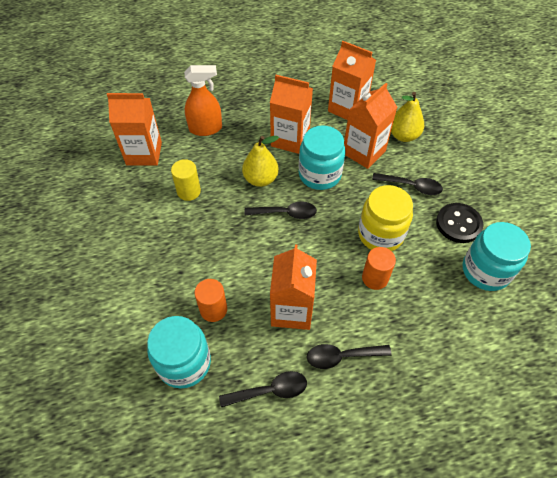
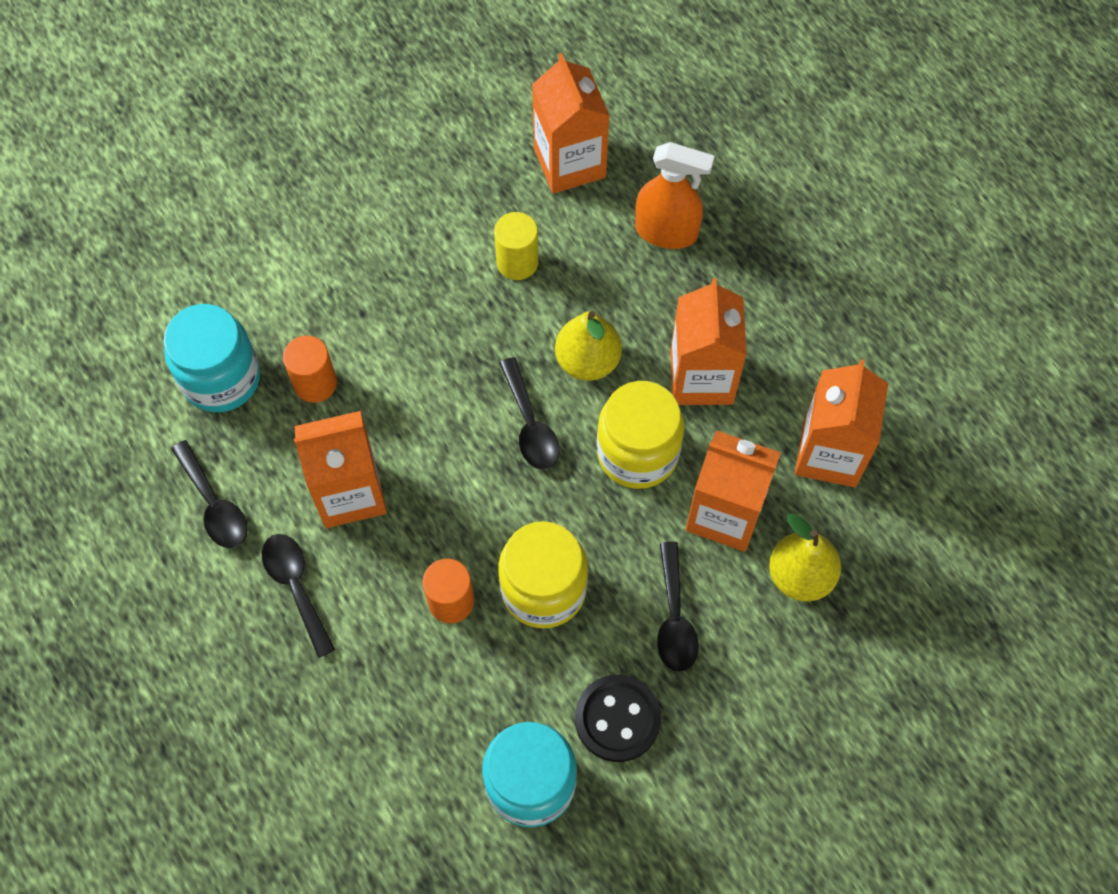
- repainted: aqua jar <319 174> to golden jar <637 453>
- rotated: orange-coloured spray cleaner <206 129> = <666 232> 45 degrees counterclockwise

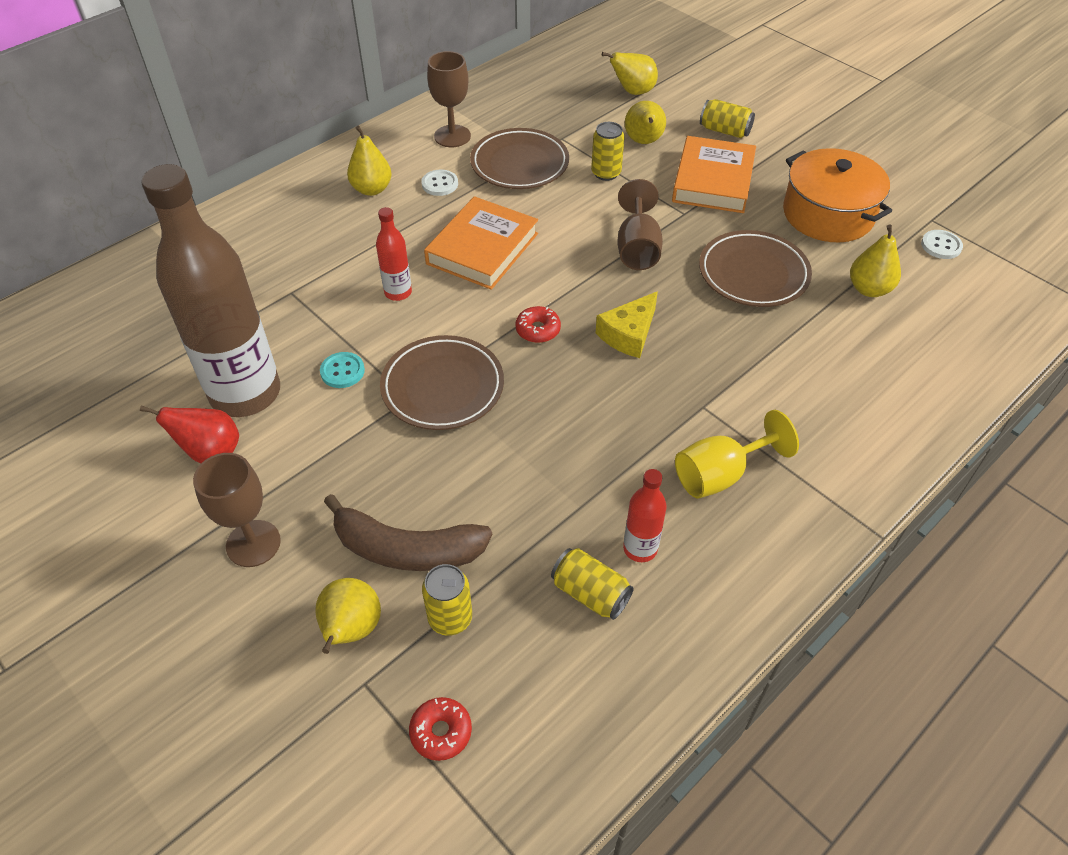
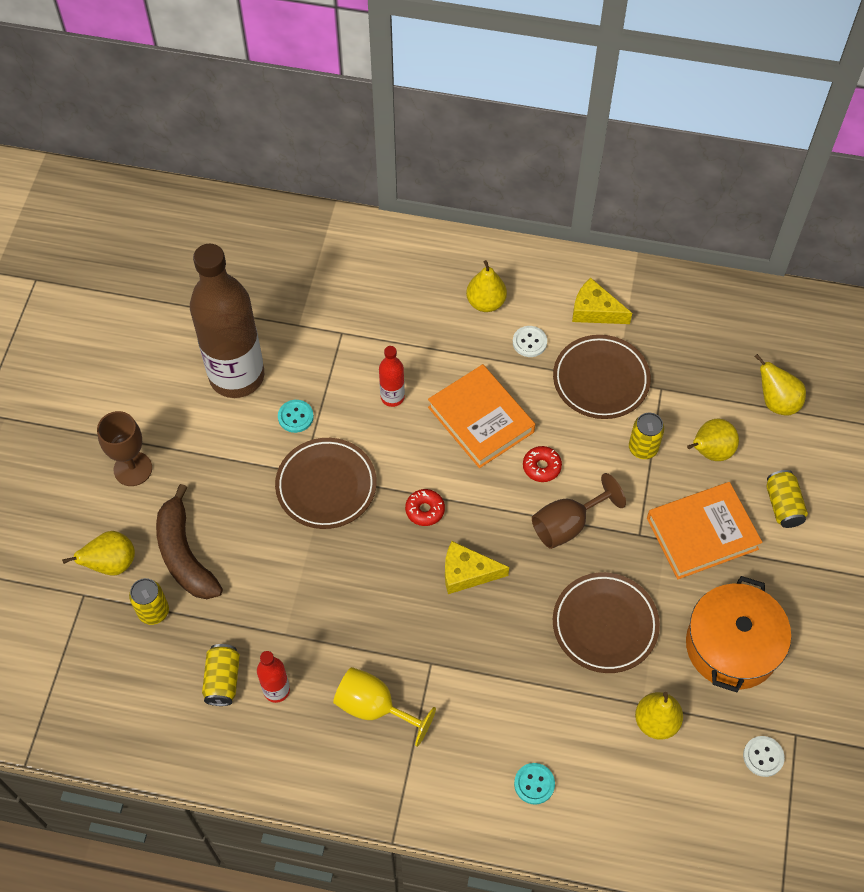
- rotated: orange-coloured hardcover <482 249> = <480 419> 60 degrees clockwise
- new: aqua button <534 784>
- shifted: red doughnut <441 732> to <541 467>
- swapped: russet wine glass <452 136> to golden piece of cheese <595 310>
- gone: red pear fruit <211 452>

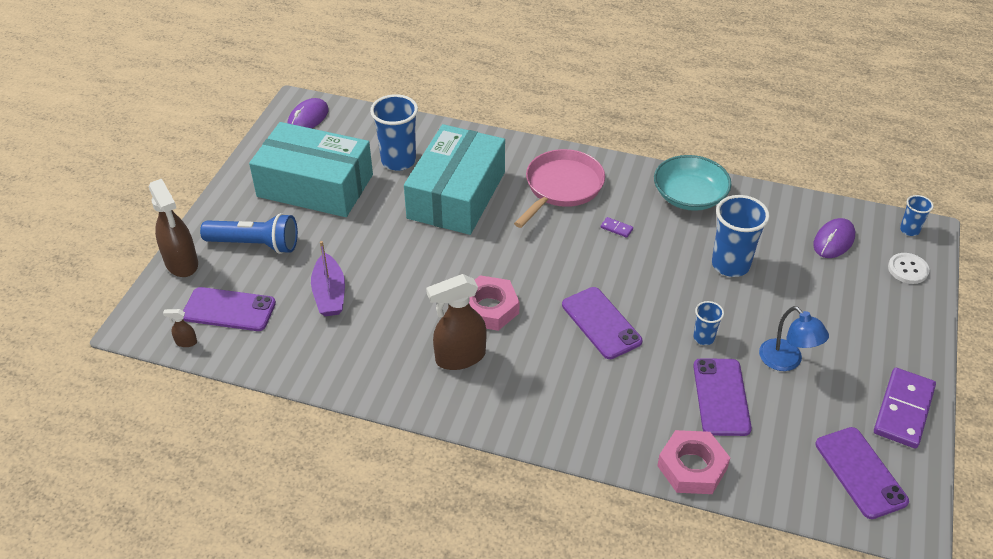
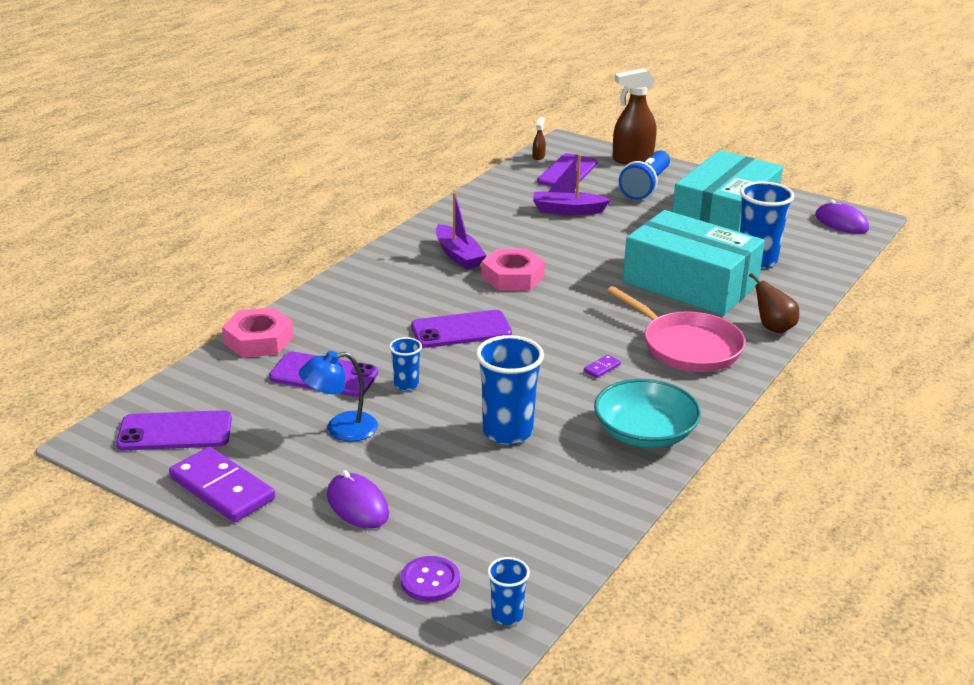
- shifted: royal purple computer mouse <833 241> to <357 505>
- repainted: pure white button <908 269> to royal purple button <430 581>
- swapped: russet spray cleaner <460 357> to royal purple toy boat <458 255>
- new: russet pear fruit <773 328>

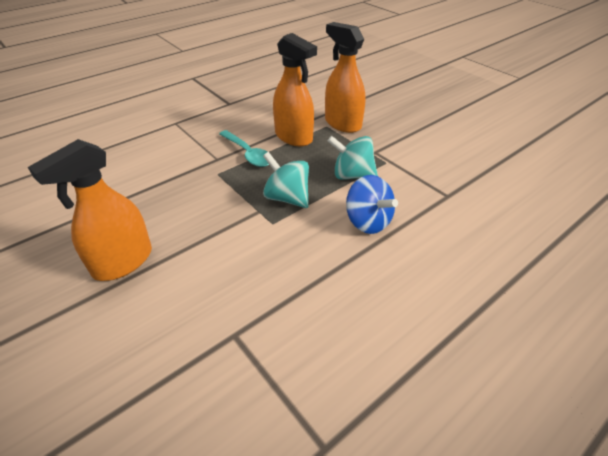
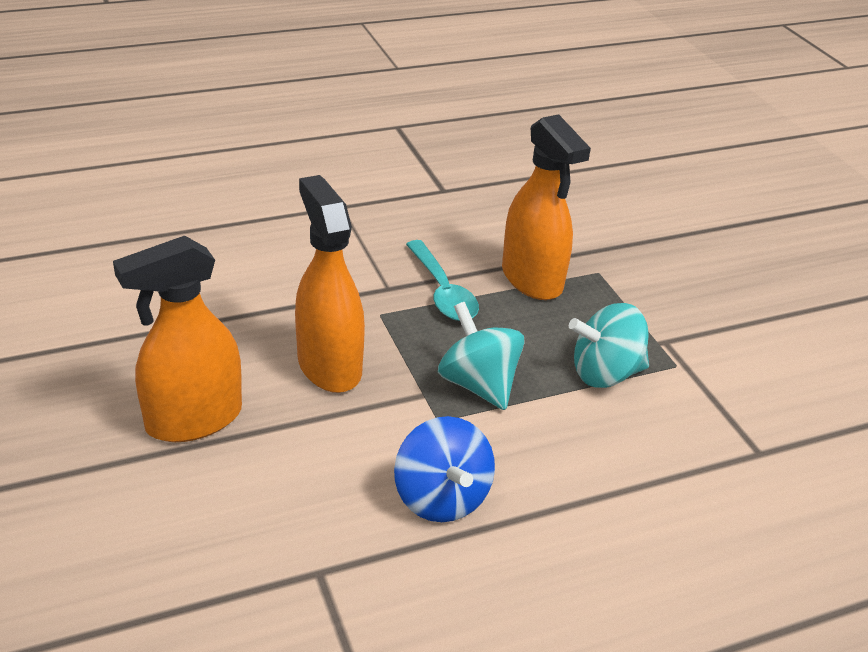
- shifted: orange-coloured spray cleaner <342 124> to <329 366>
- shifted: blue whirligig <368 222> to <441 498>
- rotated: aqua whirligig <352 175> = <605 373> 45 degrees counterclockwise

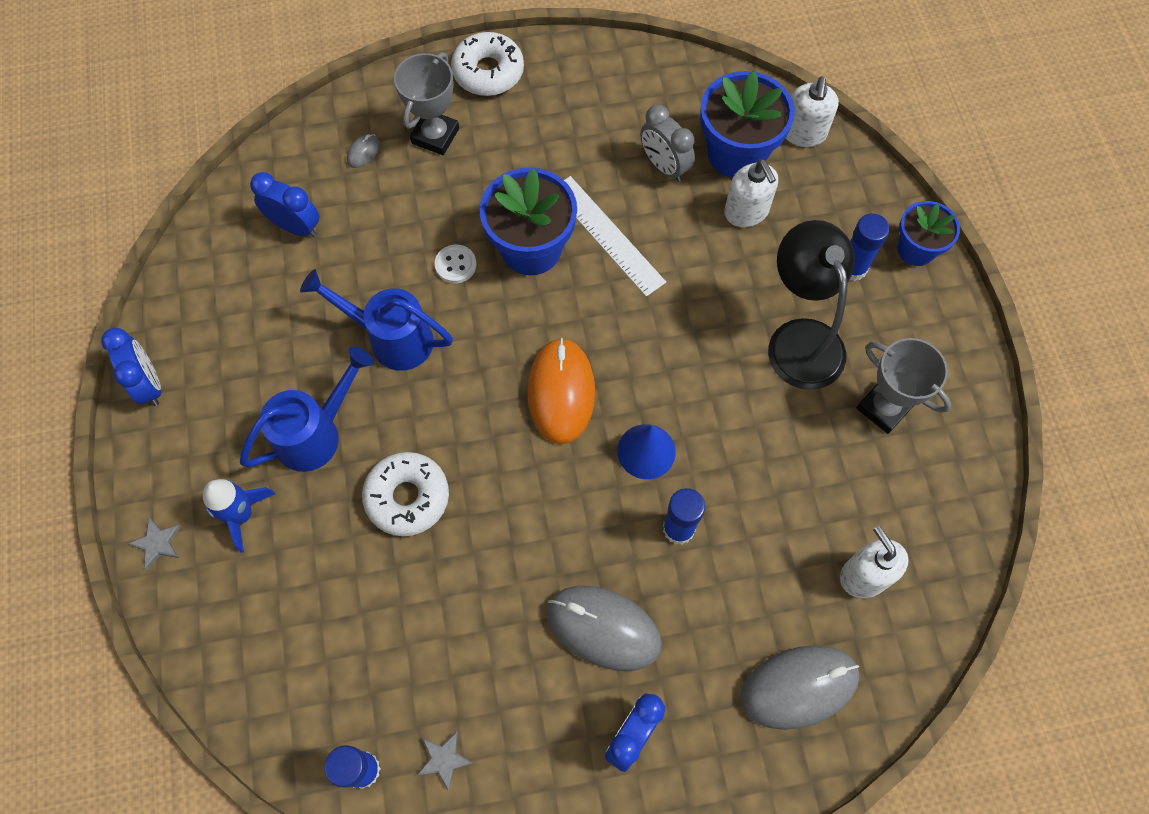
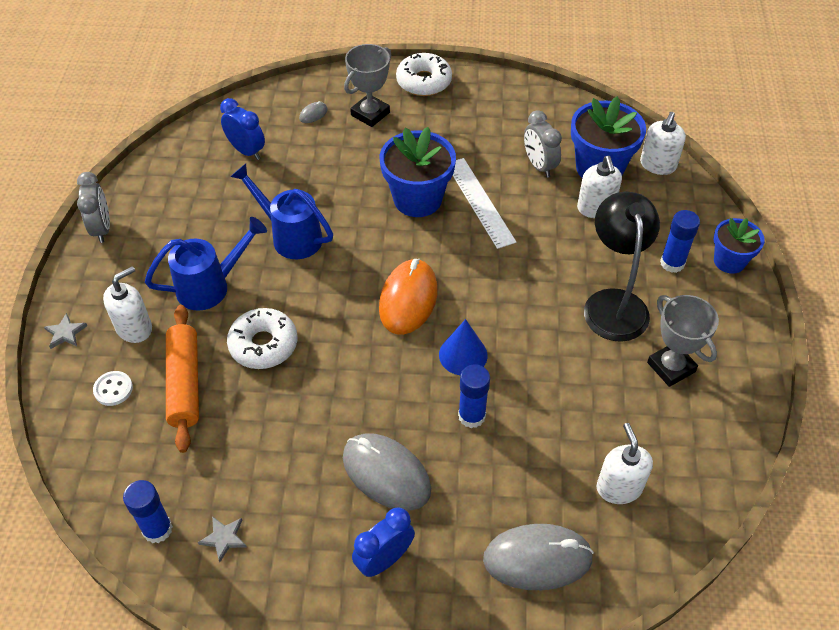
- repainted: blue alarm clock <149 384> to ash-grey alarm clock <102 228>
- shifted: pure white button <455 265> to <113 389>
- swapped: blue spaceship <241 515> to pure white soap pump <134 328>
- new: orange-coloured dough roller <184 383>

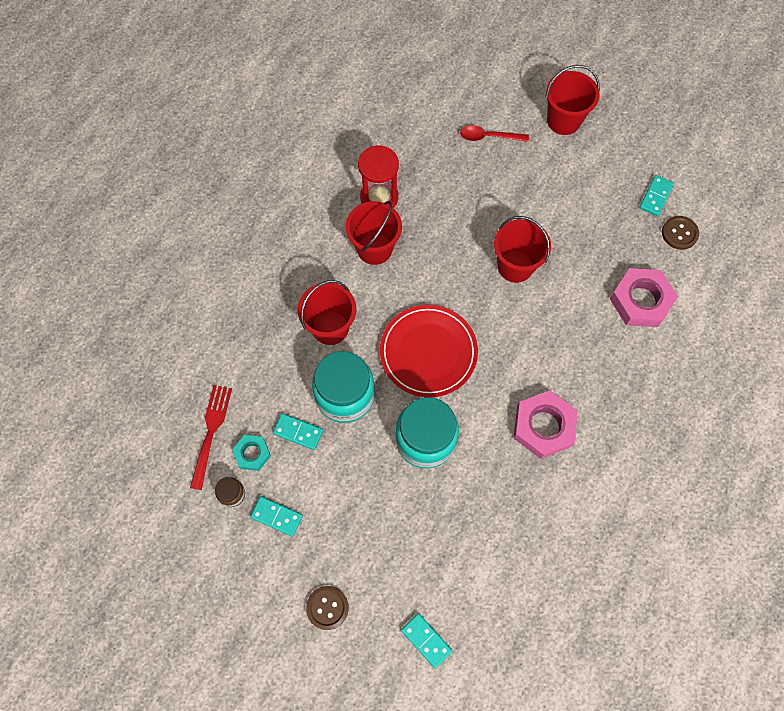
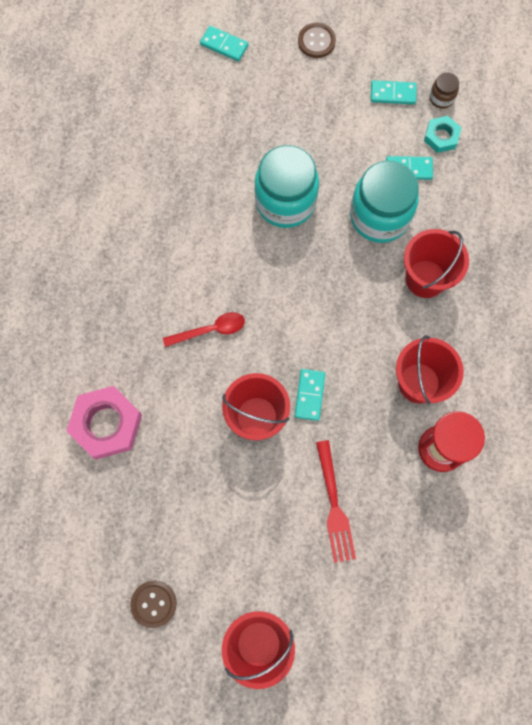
- shifted: russet button <679 233> to <153 604>
- shifted: red tablespoon <488 137> to <210 330>
- shifted: aqua domino piece <655 197> to <309 395>
- shifted: red table fork <211 433> to <334 505>
- gone: red flat dish <428 352>
- gone: rosy nut <543 426>

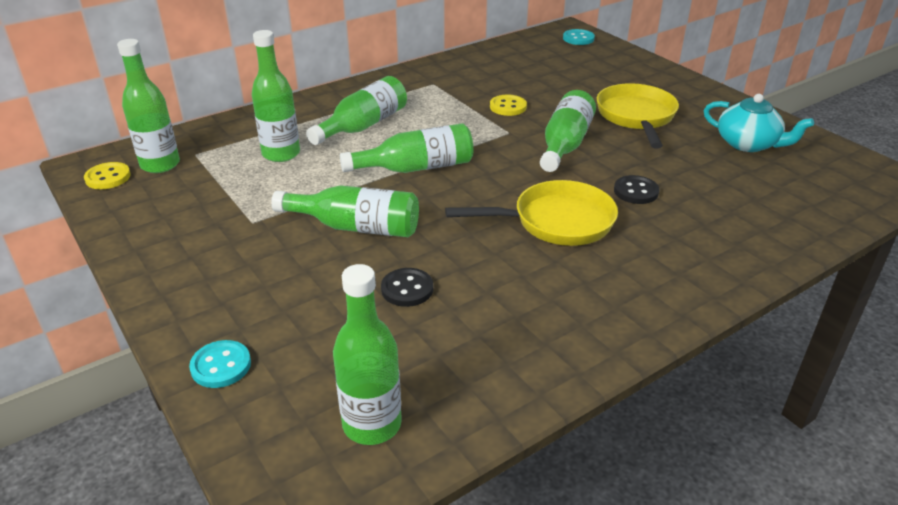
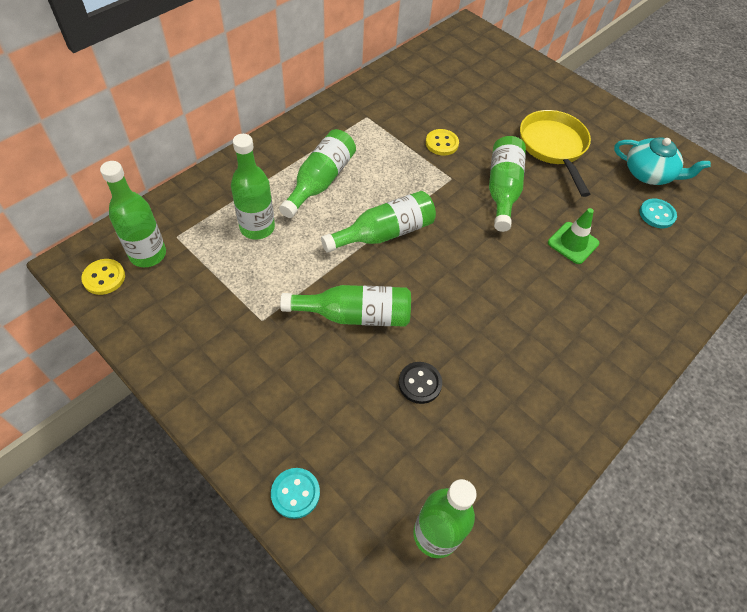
- swapped: black button <636 191> to green traffic cone <573 243>
- shifted: aqua button <578 38> to <657 214>
- gone: golden pan <556 222>

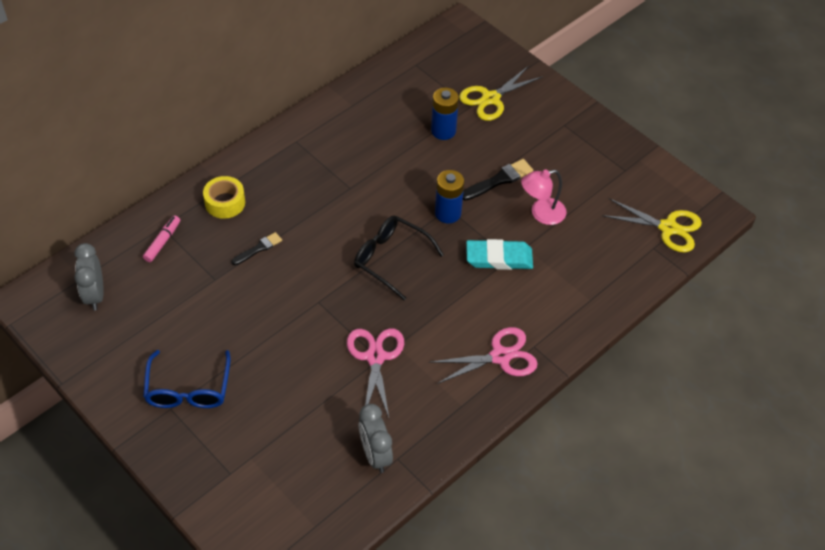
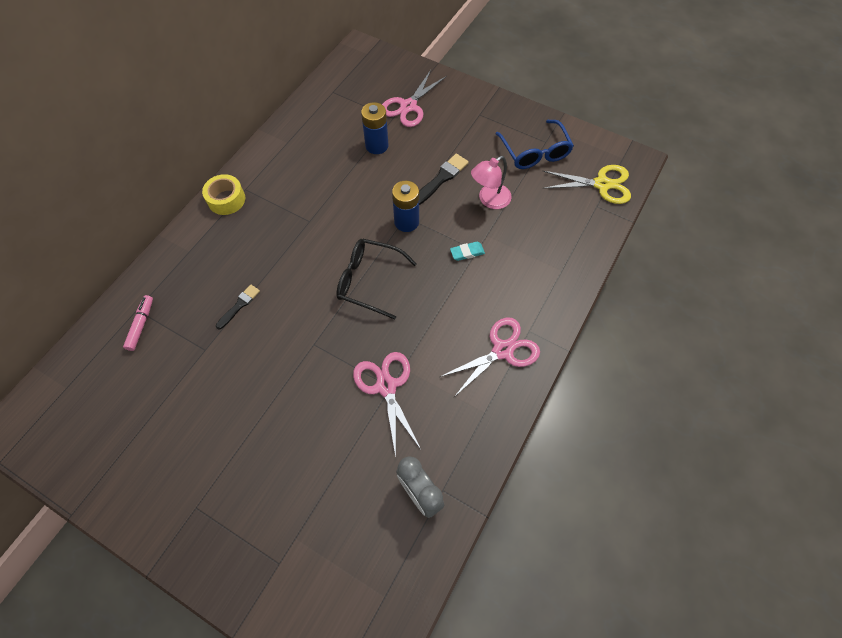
- shifted: golden roll of tape <225 202> to <226 199>
- repainted: golden shears <490 99> to rosy shears <408 106>
- scaled: aqua gum eraser <499 258> = <467 252> x0.53
- shifted: blue spectacles <188 389> to <535 152>
- gone: ash-grey alarm clock <95 295>

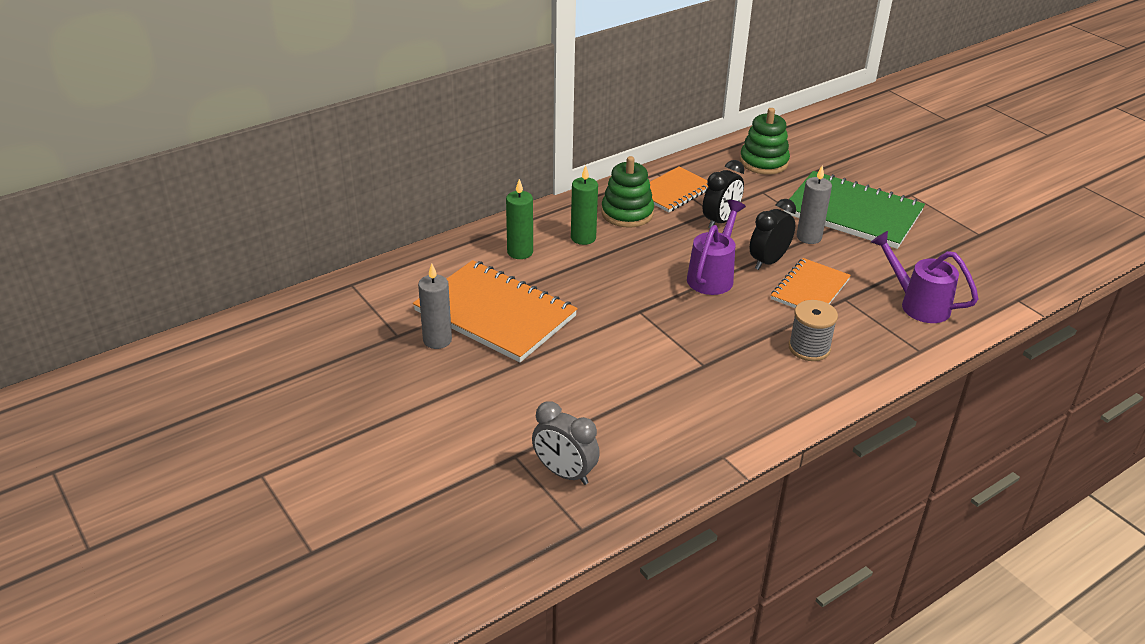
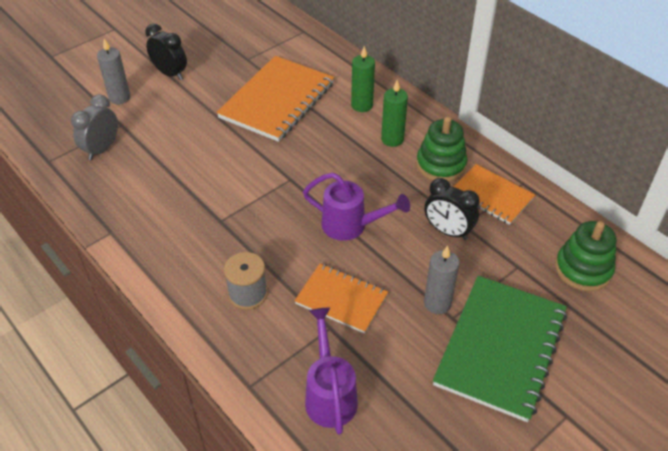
- shifted: ash-grey wax candle <437 340> to <119 98>
- shifted: black alarm clock <768 261> to <170 74>
- rotated: royal purple watering can <918 304> = <329 394> 45 degrees counterclockwise

